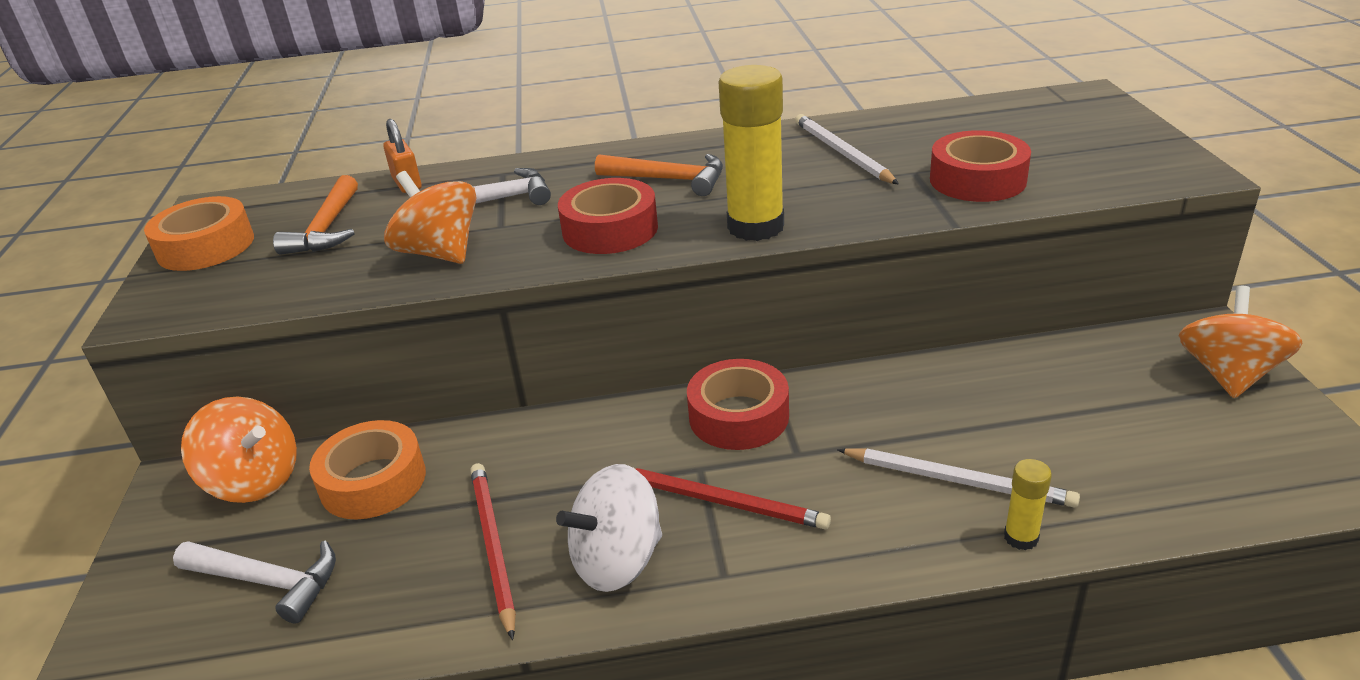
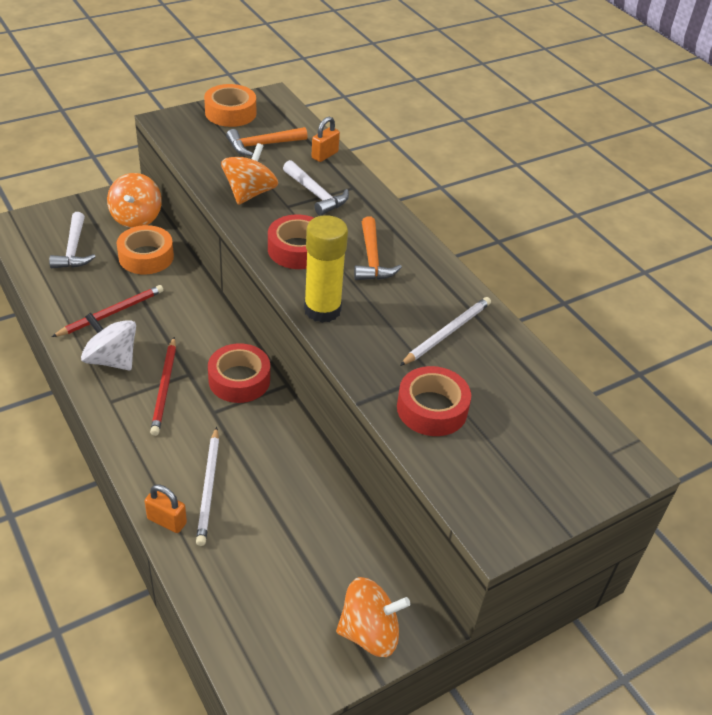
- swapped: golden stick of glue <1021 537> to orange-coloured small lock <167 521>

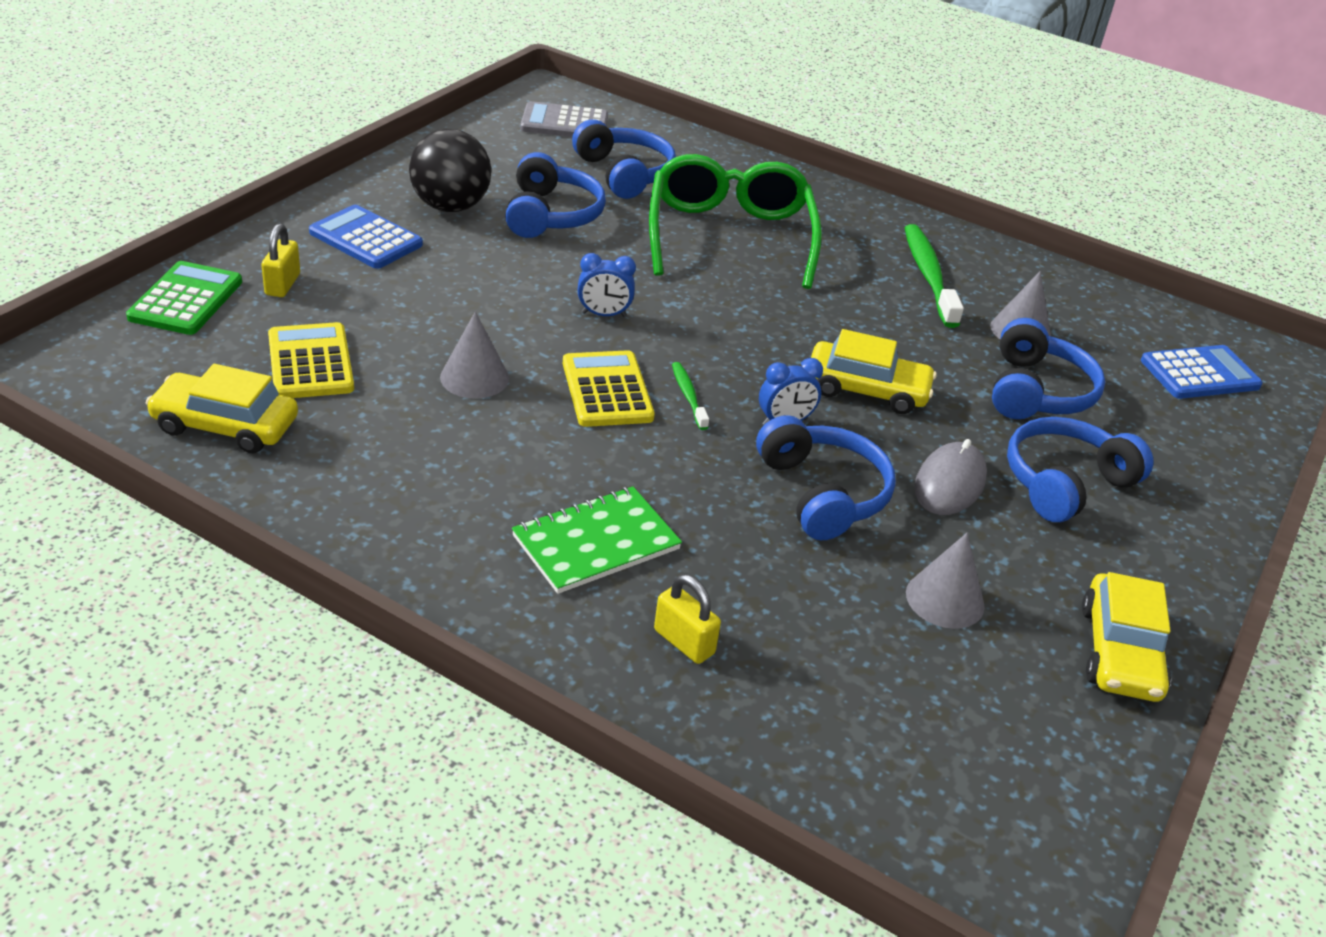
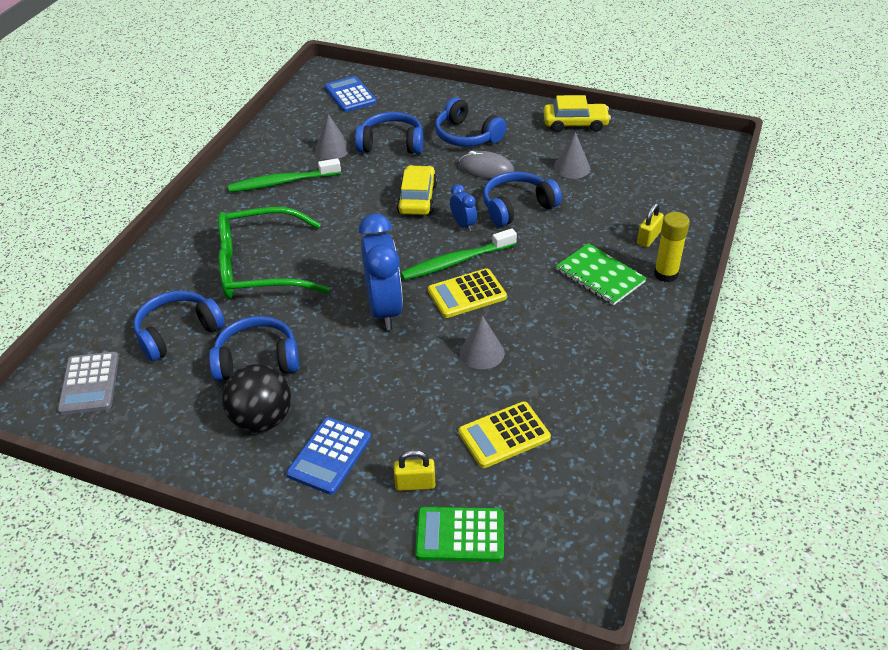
- scaled: blue alarm clock <604 314> = <384 309> x2.15
- scaled: green tooth brush <688 396> = <456 261> x1.96
- new: golden stick of glue <665 274>
- gone: golden toy car <225 425>

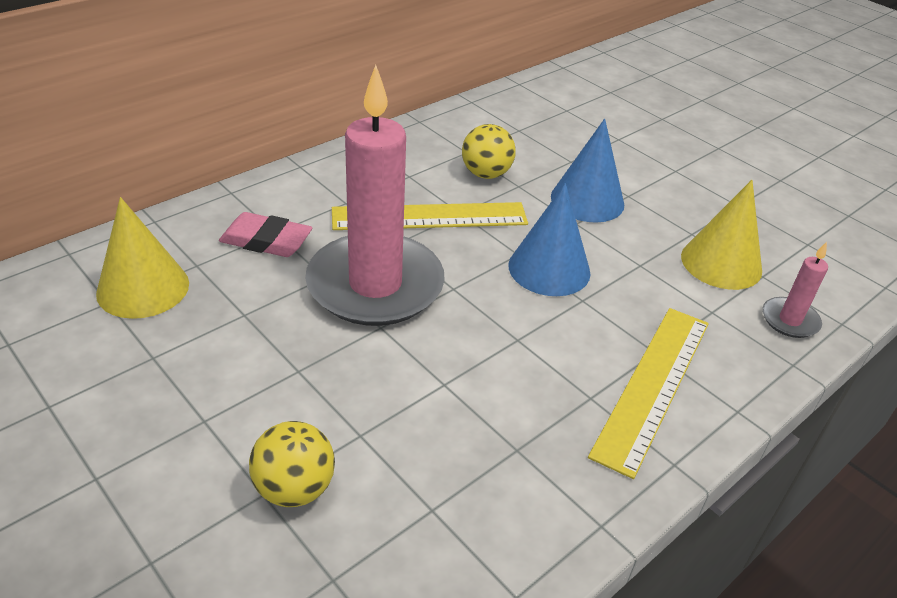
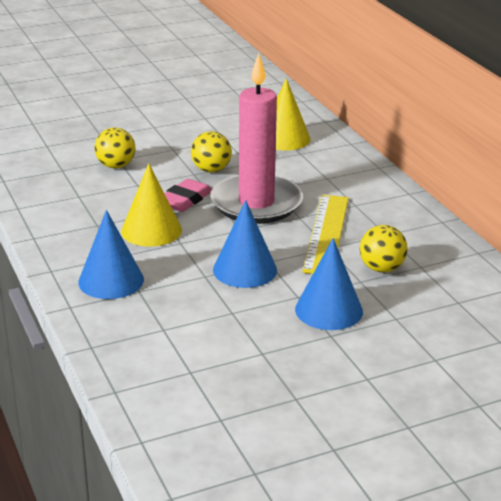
- swapped: golden straightedge <653 385> to blue cone shape <111 280>
- shifted: golden cone shape <721 263> to <151 230>
- shifted: rosy gum eraser <266 240> to <185 200>
- new: golden sphere <211 170>
- gone: rosy wax candle <789 320>

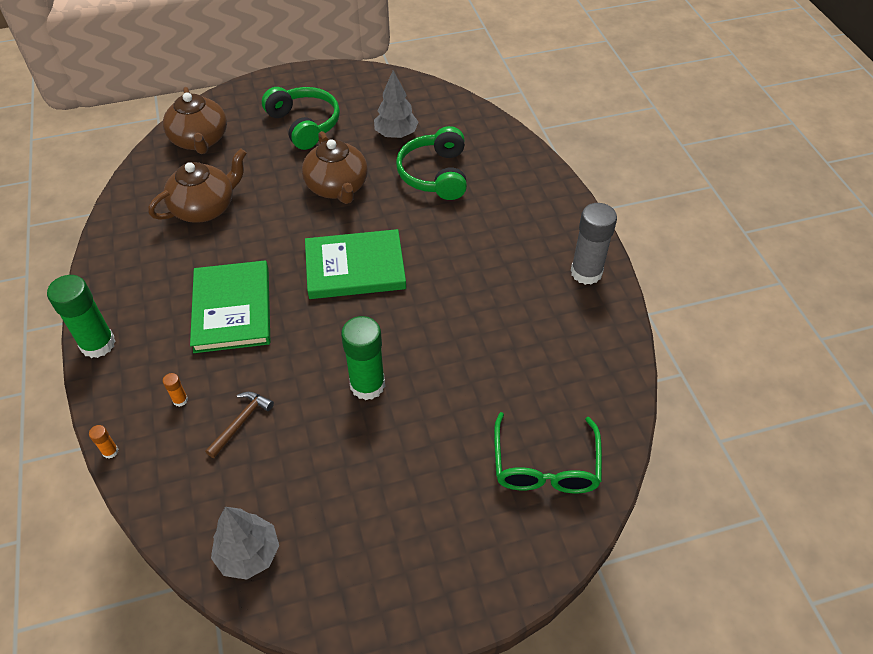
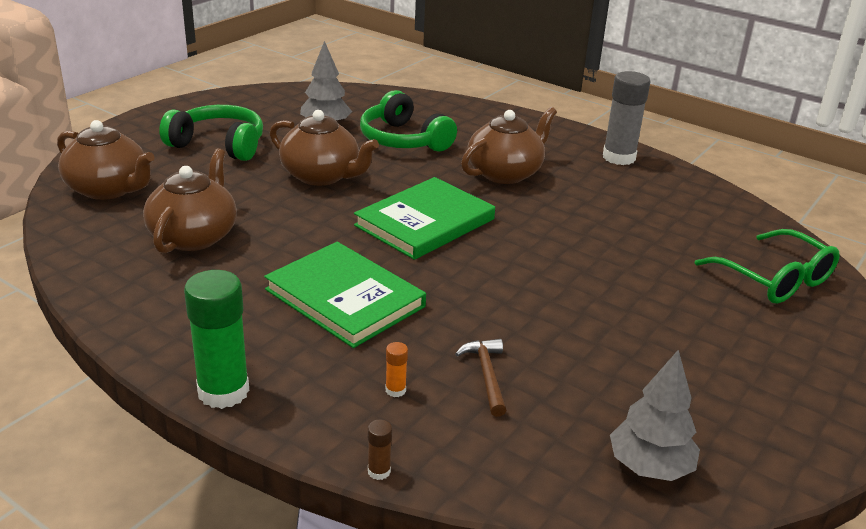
- repainted: orange-coloured stick of glue <110 451> to russet stick of glue <379 471>
- new: russet tea pot <505 173>
- gone: green stick of glue <367 385>

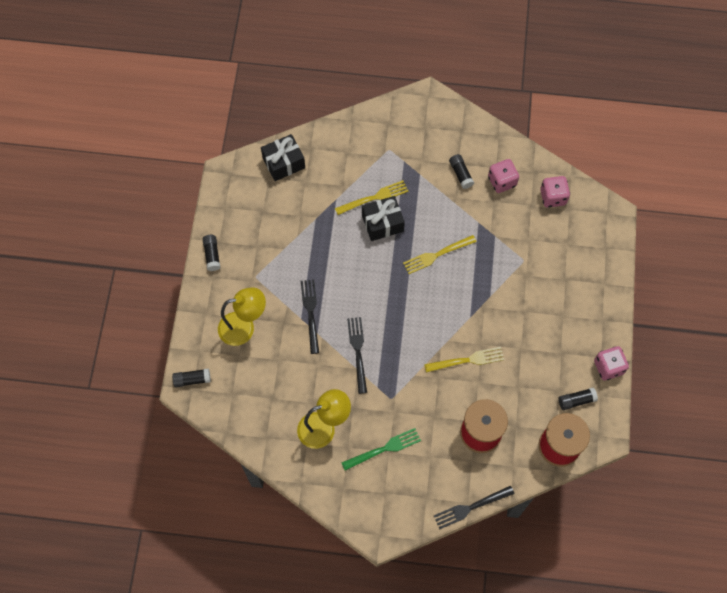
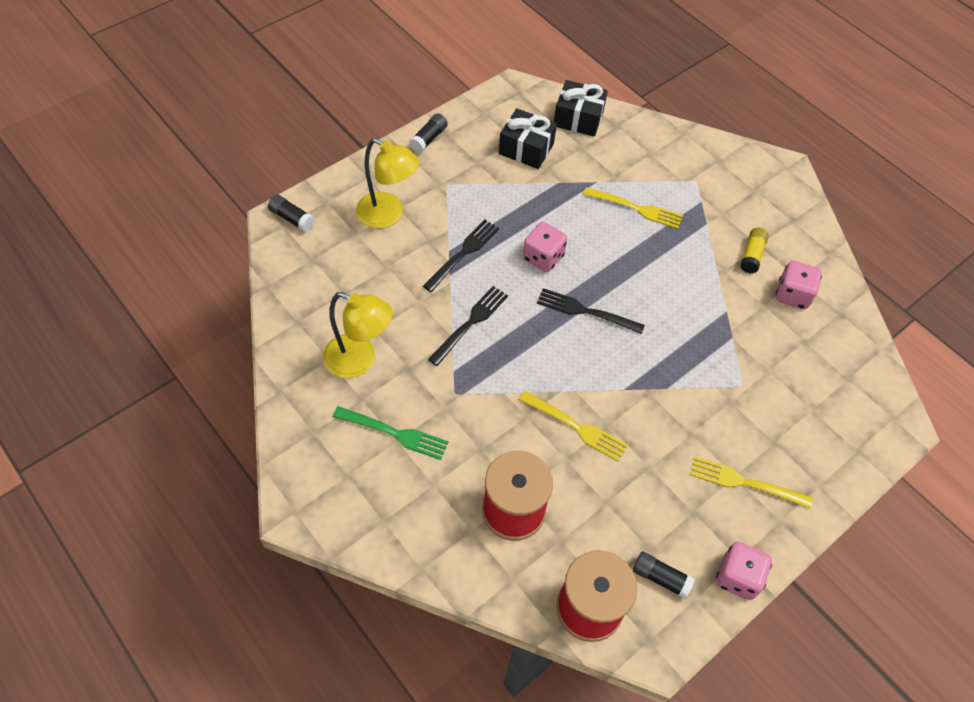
- shifted: black present <382 223> to <526 149>
- shifted: rosy game die <553 197> to <543 257>
- shifted: black table fork <471 507> to <586 311>
- shifted: golden table fork <437 255> to <745 483>
- repainted: black stick of glue <461 174> to golden stick of glue <752 255>

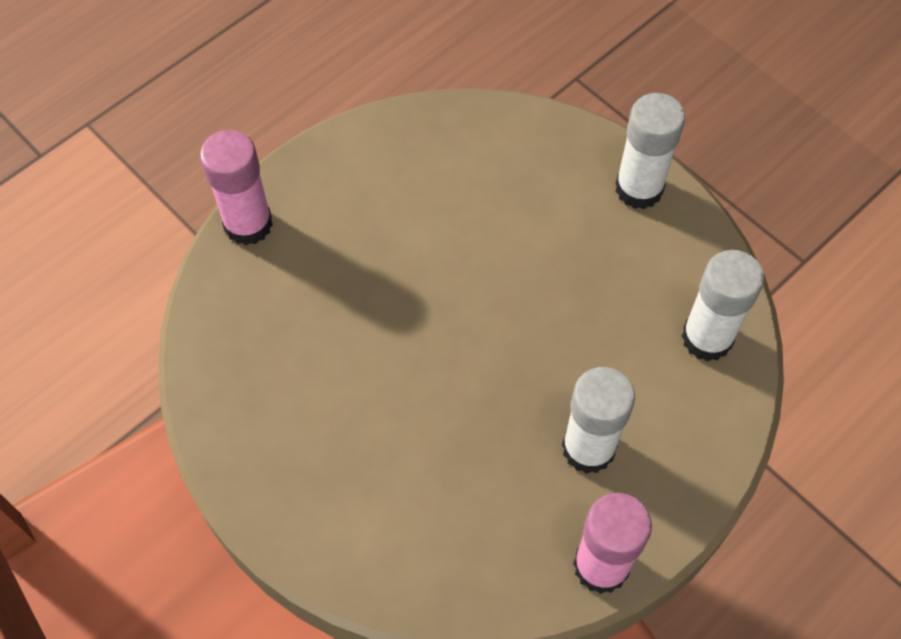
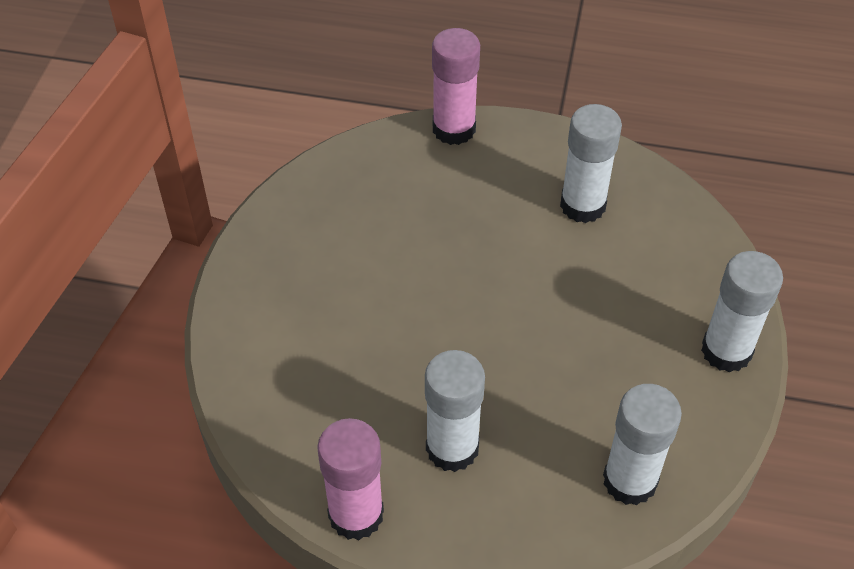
- new: pure white stick of glue <583 205>

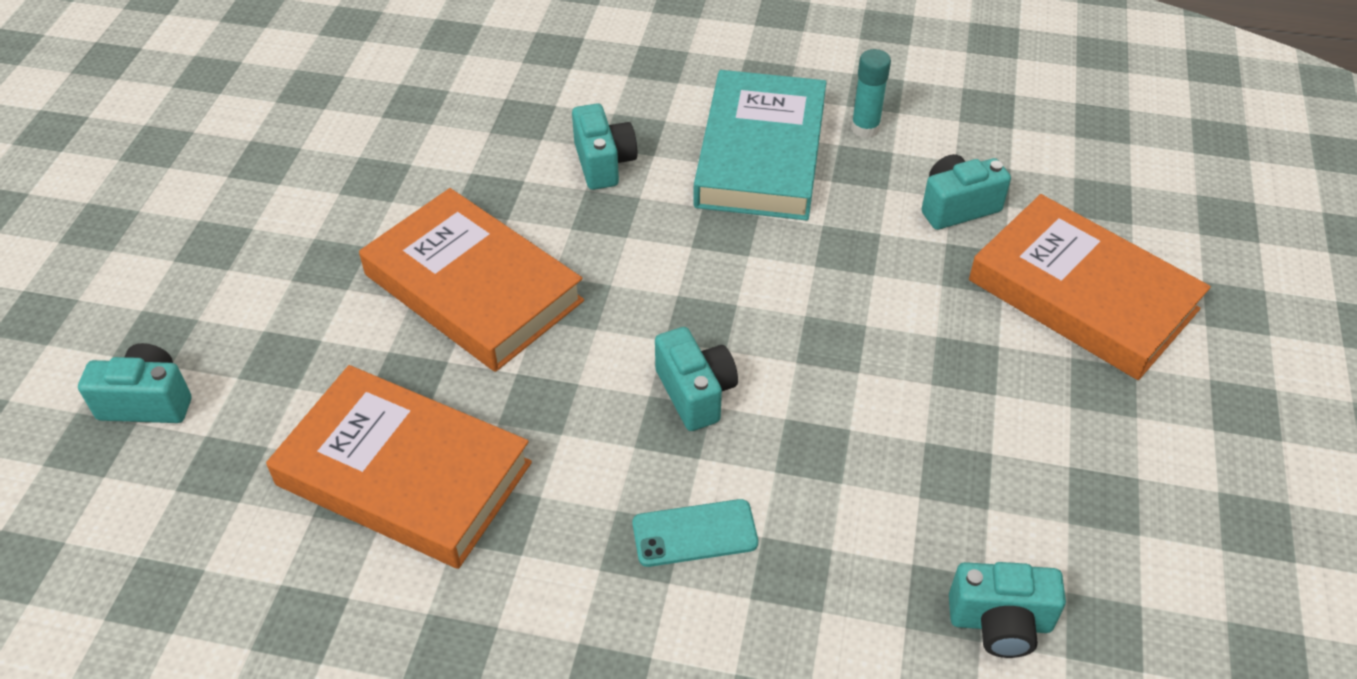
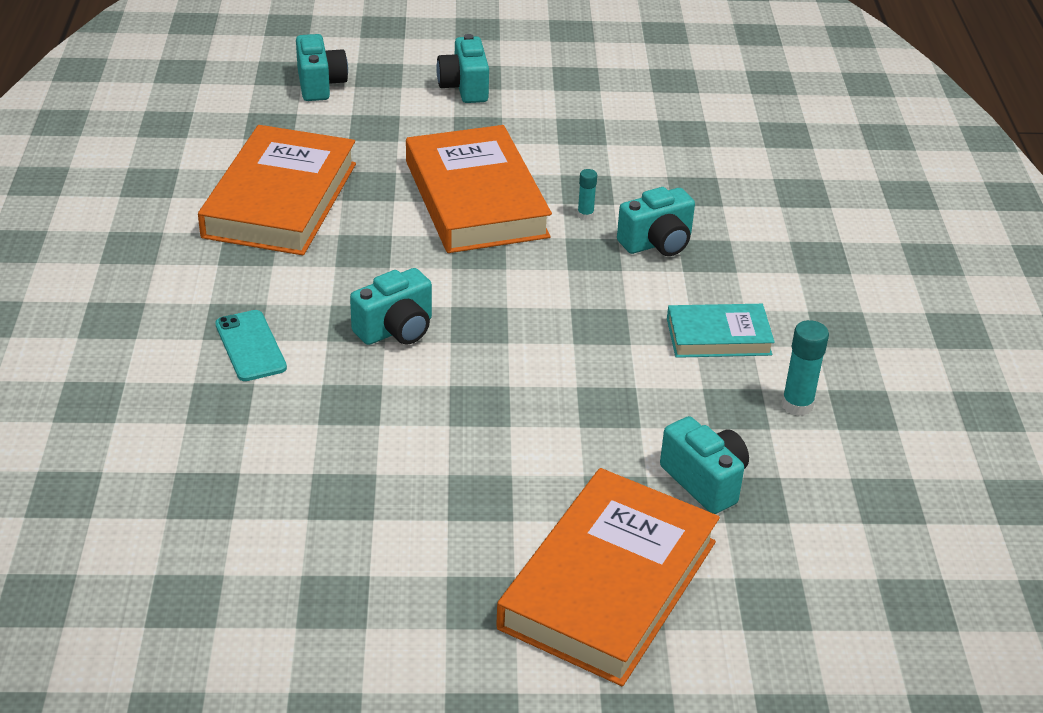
- rotated: orange-coloured hardcover <473 287> = <476 199> 45 degrees counterclockwise
- shifted: aqua compact camera <1000 623> to <464 87>
- new: aqua stick of glue <585 215>
- scaled: aqua hardcover <761 154> = <718 337> x0.53

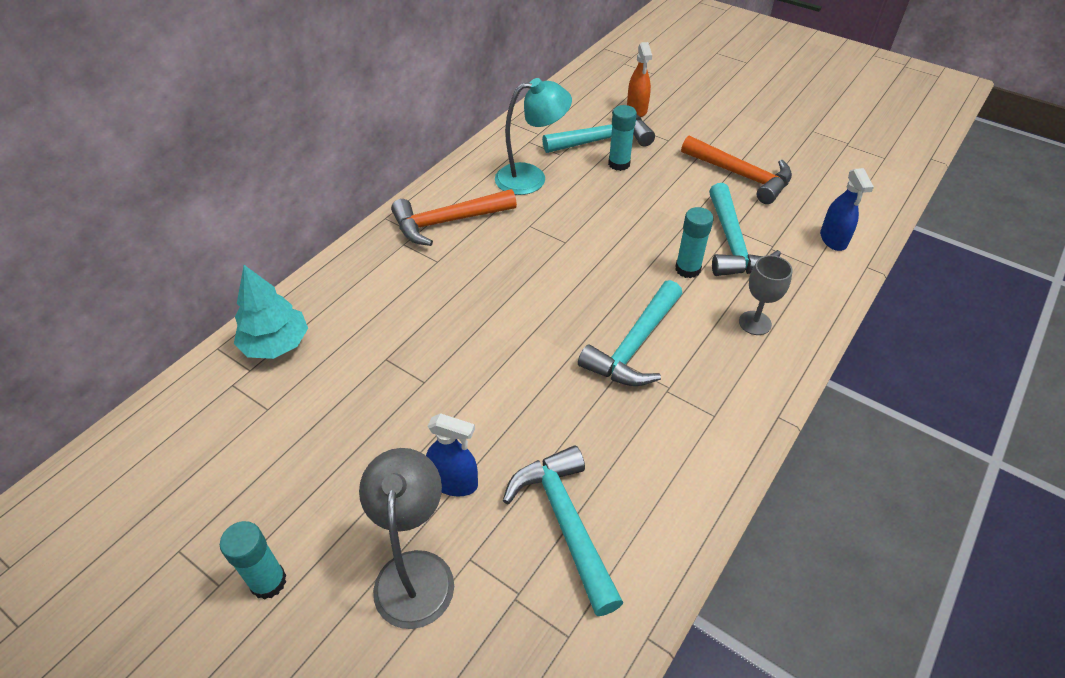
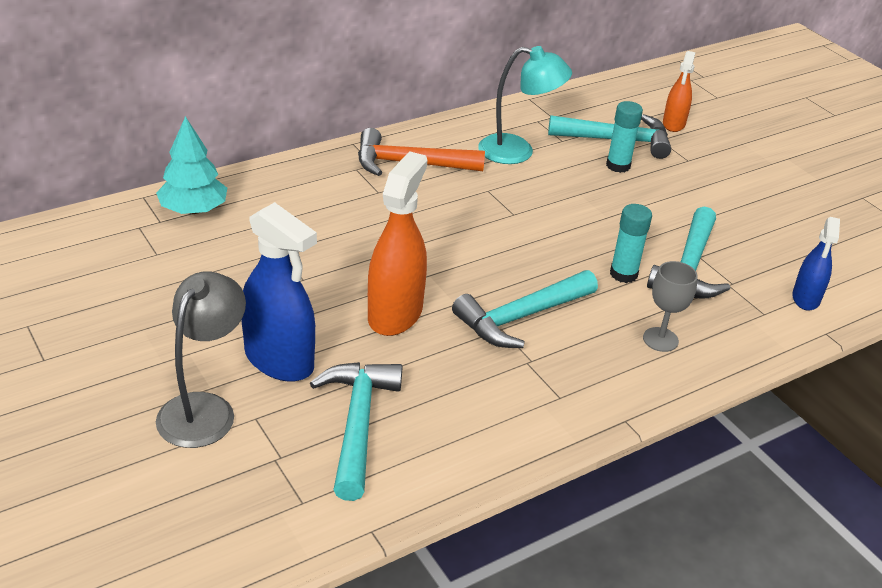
- scaled: blue spray cleaner <454 482> = <279 360> x1.69
- new: orange-coloured spray cleaner <395 314>
- gone: aqua stick of glue <268 582>
- gone: orange-coloured carpenter's hammer <741 176>

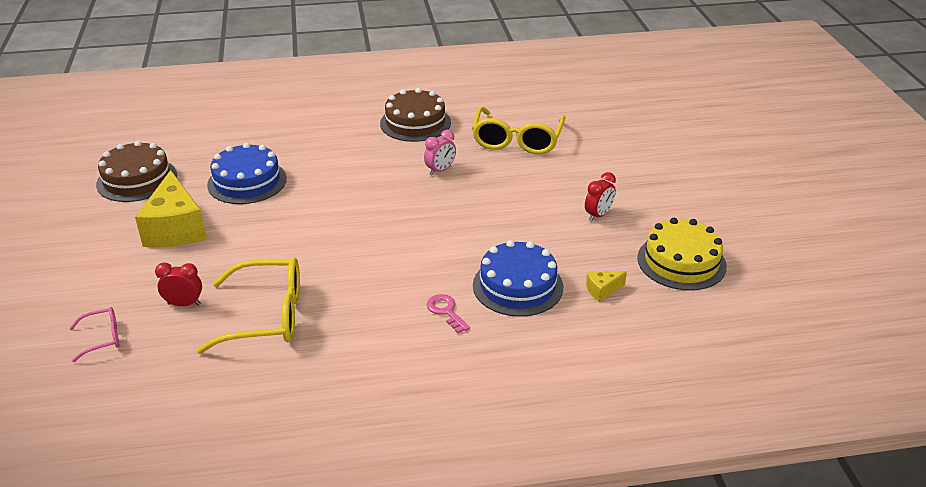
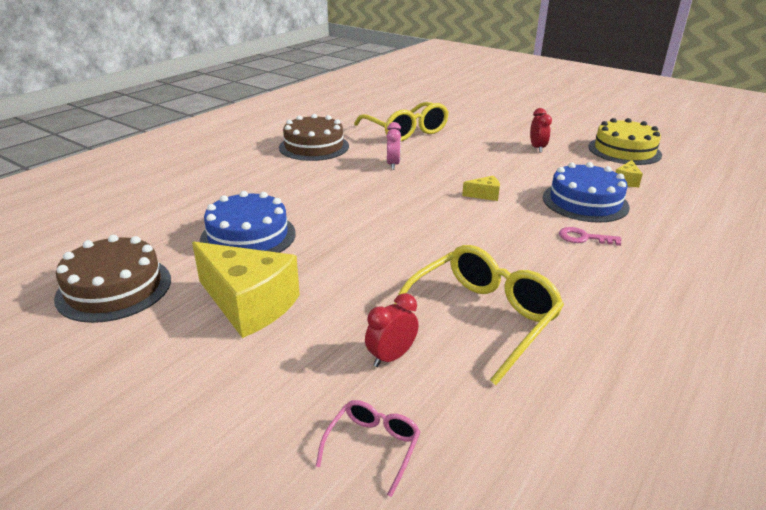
- new: golden piece of cheese <484 195>

